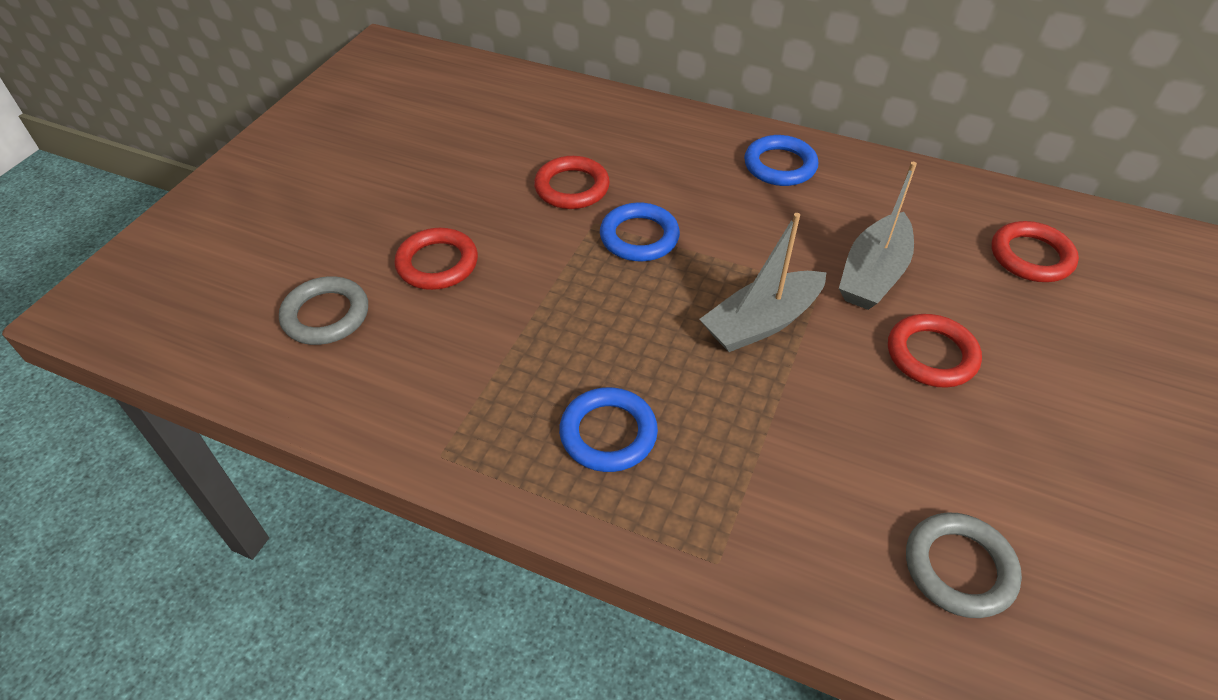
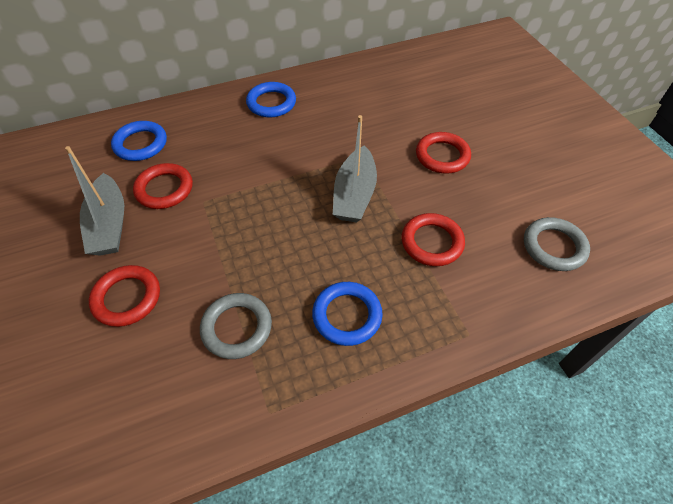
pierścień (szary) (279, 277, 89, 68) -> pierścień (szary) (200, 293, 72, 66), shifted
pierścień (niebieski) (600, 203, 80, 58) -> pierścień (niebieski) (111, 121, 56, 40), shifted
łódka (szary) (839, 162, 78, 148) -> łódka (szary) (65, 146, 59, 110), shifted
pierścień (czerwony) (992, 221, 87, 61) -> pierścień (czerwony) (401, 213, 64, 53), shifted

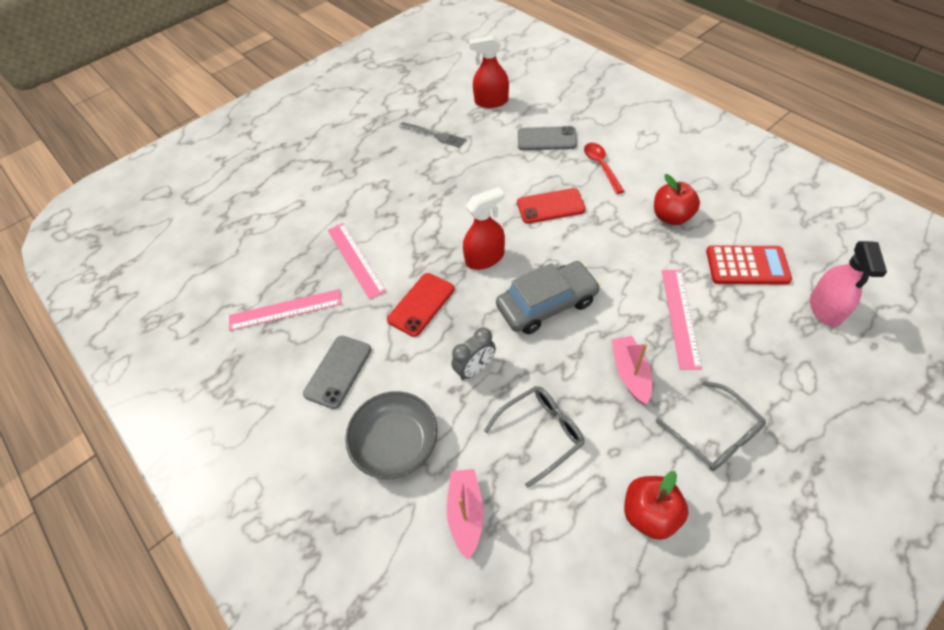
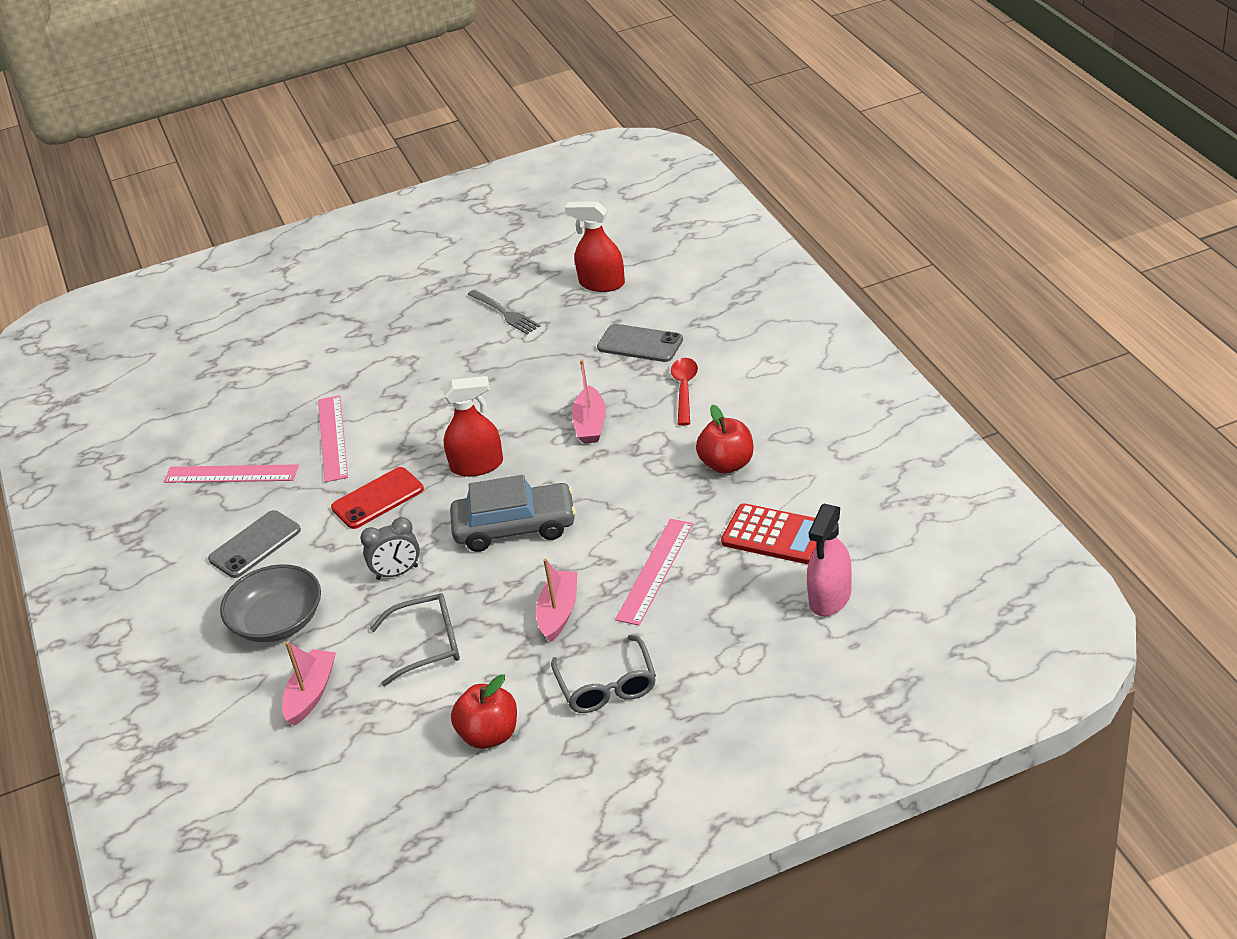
telefon (czerwony) (517, 188, 69, 36) -> łódka (różowy) (572, 360, 34, 84)

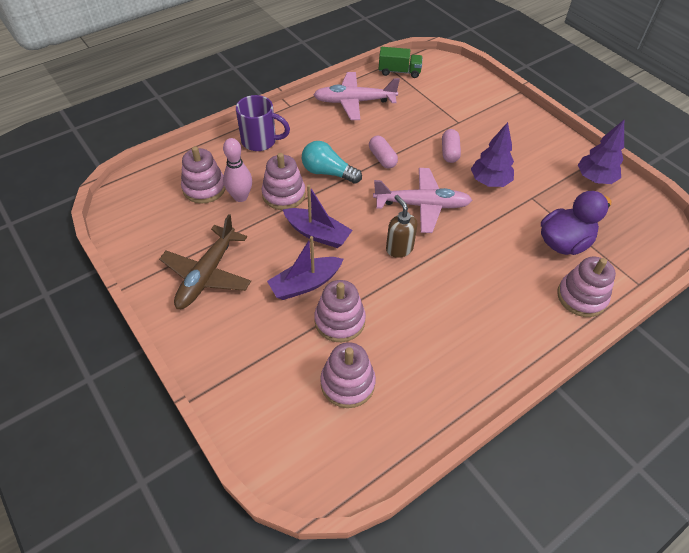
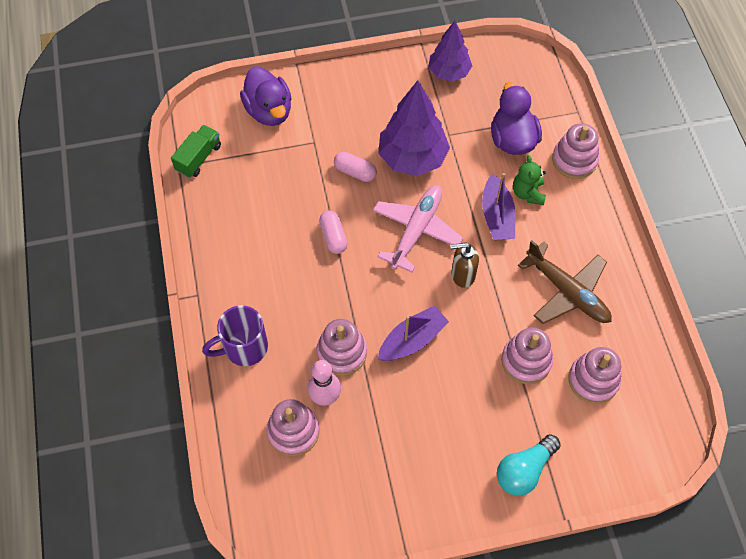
samolot (różowy) (313, 72, 87, 48) -> none
none -> kaczka (fioletowy) (240, 66, 52, 60)
none -> miś (zielony) (513, 155, 33, 50)
samolot (brązowy) (159, 214, 92, 95) -> samolot (brązowy) (518, 240, 94, 84), shifted
łódka (fioletowy) (267, 236, 76, 64) -> łódka (fioletowy) (482, 173, 34, 67), shifted
żarówka (turkusowy) (302, 141, 60, 43) -> żarówka (turkusowy) (497, 434, 64, 62), shifted
kubek (fioletowy) (236, 95, 54, 56) -> kubek (fioletowy) (202, 305, 66, 61), 150 degrees counterclockwise
kapsułka (różowy) (369, 136, 29, 33) -> kapsułka (różowy) (319, 211, 29, 43), 75 degrees clockwise
drzewko (fioletowy) (471, 122, 43, 65) -> drzewko (fioletowy) (378, 80, 72, 96), x1.54

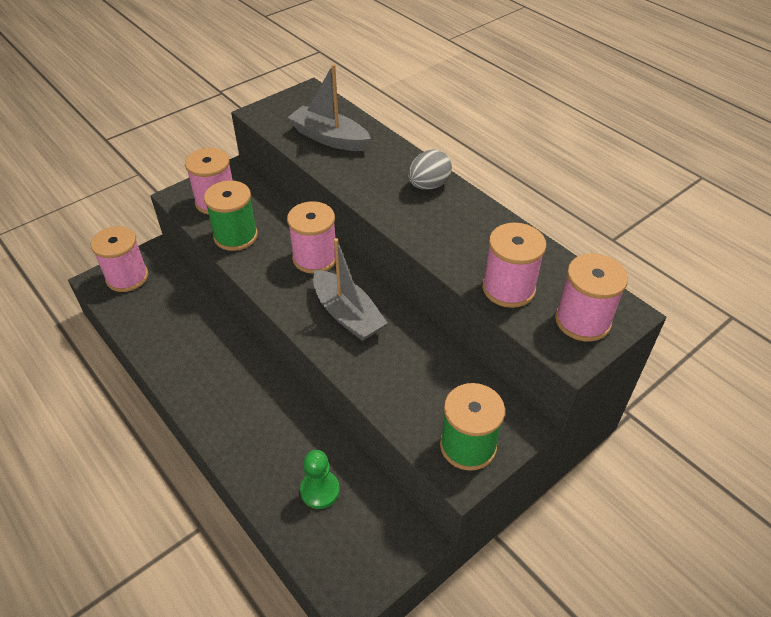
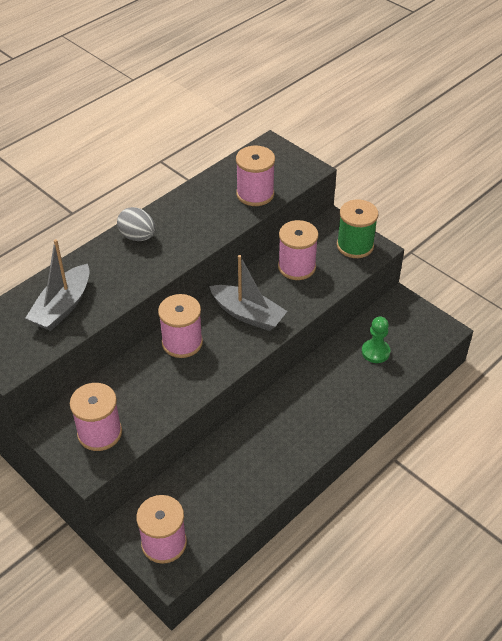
szpulka (zielony) (204, 180, 54, 71) -> none
szpulka (różowy) (555, 254, 73, 88) -> szpulka (różowy) (278, 220, 41, 60), shifted
łódka (szary) (313, 238, 75, 103) -> łódka (szary) (209, 255, 78, 76), 75 degrees clockwise

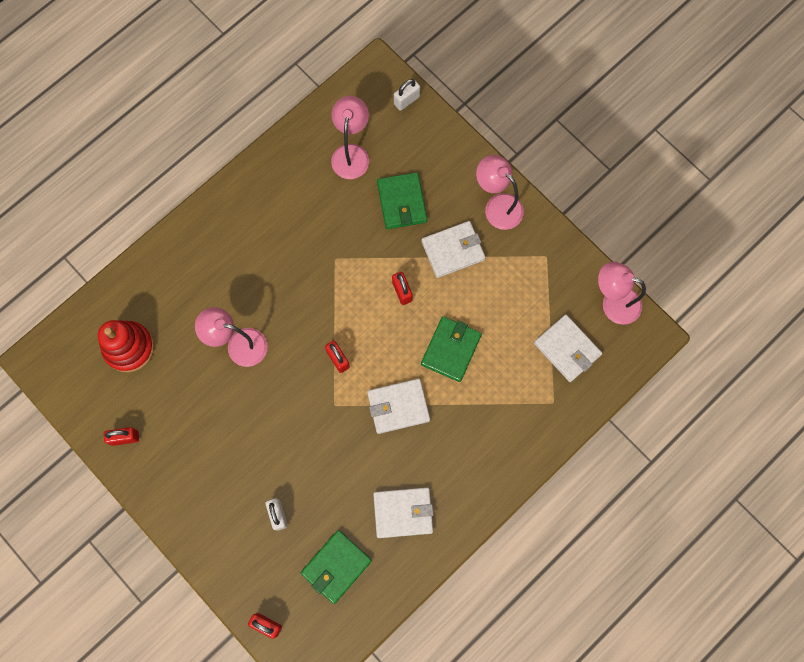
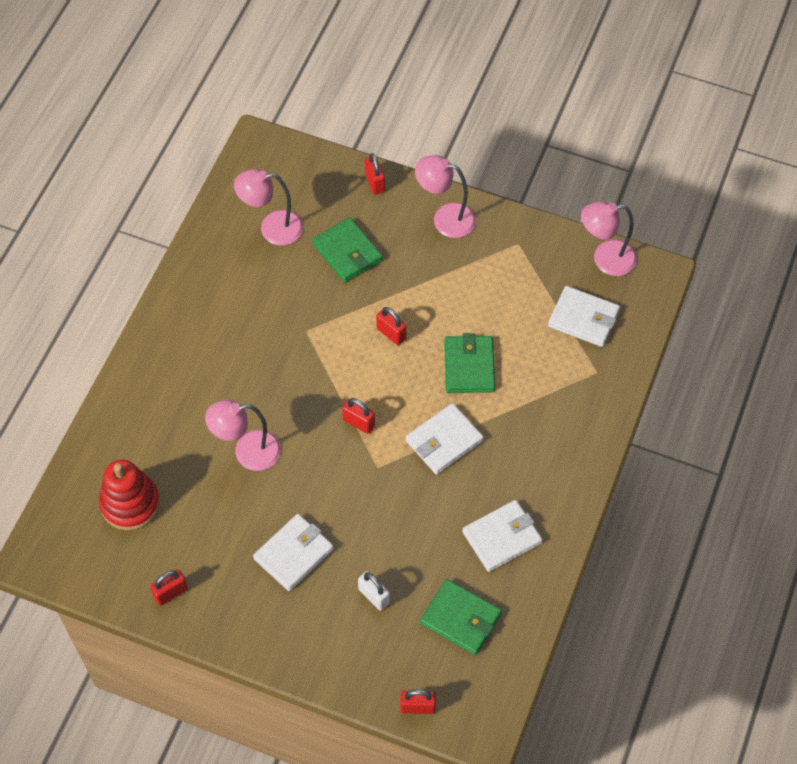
kłódka (biały) (394, 79, 26, 32) -> none
none -> kłódka (czerwony) (365, 153, 20, 42)
portfel (biały) (422, 221, 64, 57) -> portfel (biały) (253, 514, 81, 77), shifted
portfel (zielony) (301, 530, 71, 74) -> portfel (zielony) (420, 579, 82, 76), 75 degrees counterclockwise
lampka (różowy) (331, 96, 38, 83) -> lampka (różowy) (234, 169, 70, 77), 75 degrees counterclockwise

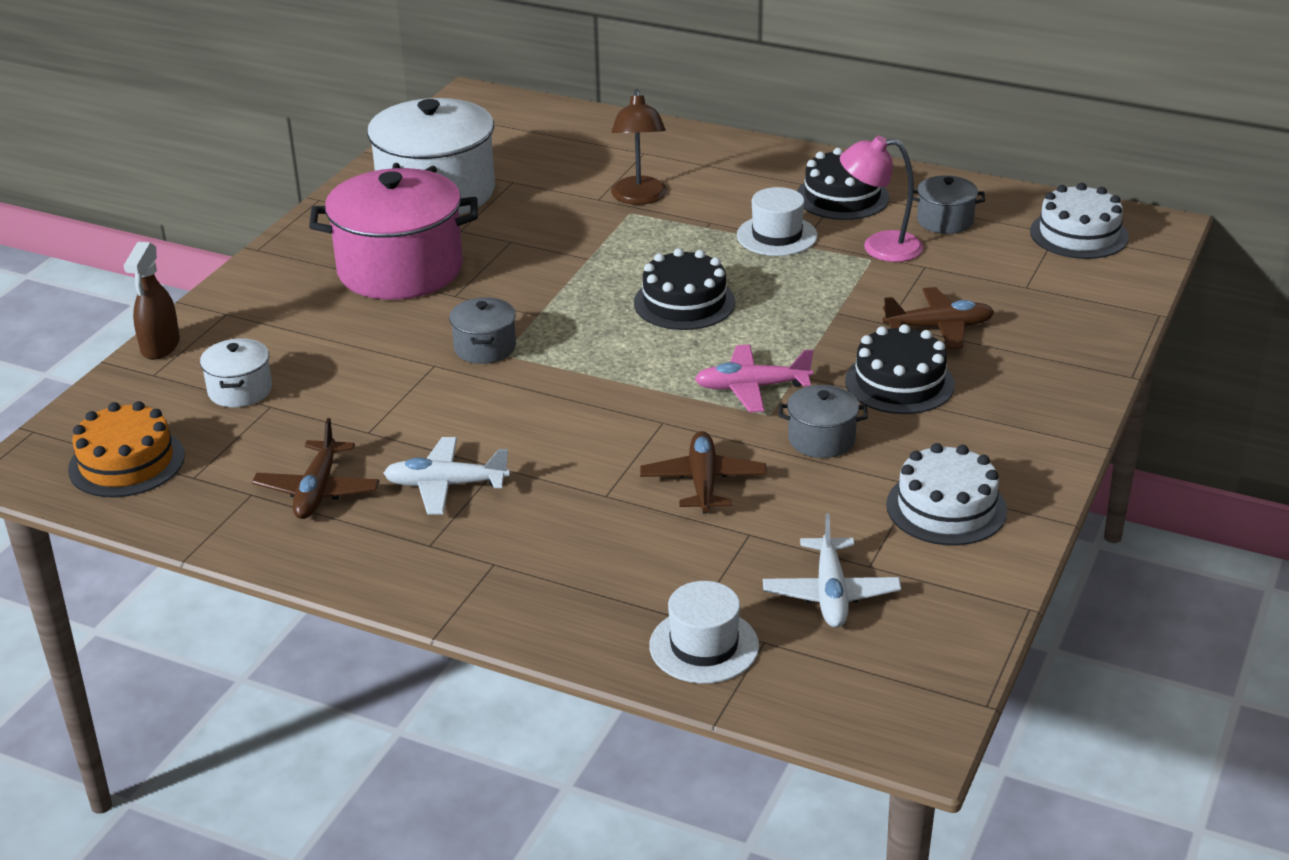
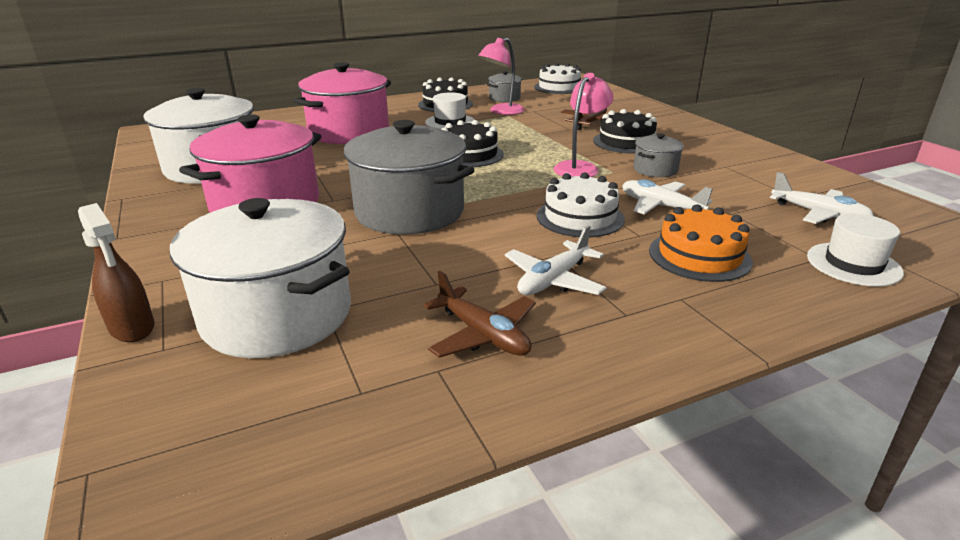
tort (pomarańczowy) (68, 401, 117, 96) -> tort (pomarańczowy) (649, 204, 104, 78), shifted
tort (biały) (886, 443, 121, 102) -> tort (biały) (537, 172, 88, 65), shifted
lampka (brązowy) (611, 89, 56, 116) -> garnek (różowy) (293, 62, 98, 82)
samolot (różowy) (695, 345, 118, 67) -> lampka (różowy) (554, 73, 59, 104)
samolot (brązowy) (640, 431, 127, 83) -> samolot (biały) (622, 179, 91, 35)
garnek (biały) (200, 338, 72, 69) -> garnek (biały) (170, 198, 181, 160), x2.16
garnek (szary) (449, 297, 67, 67) -> garnek (szary) (343, 120, 132, 115), x2.16

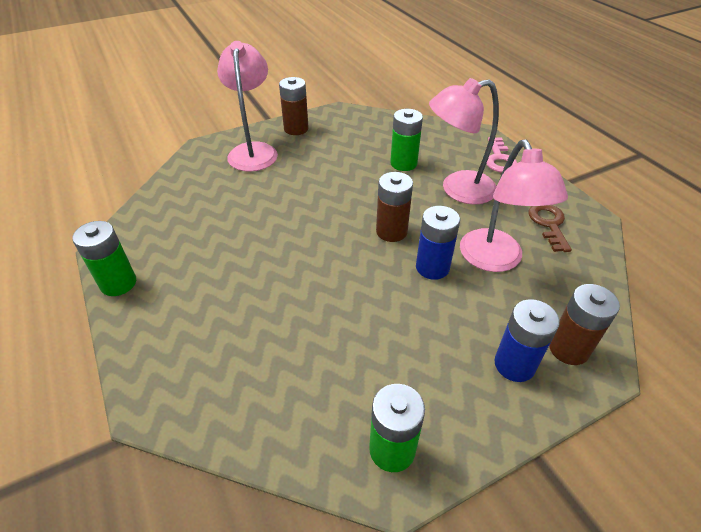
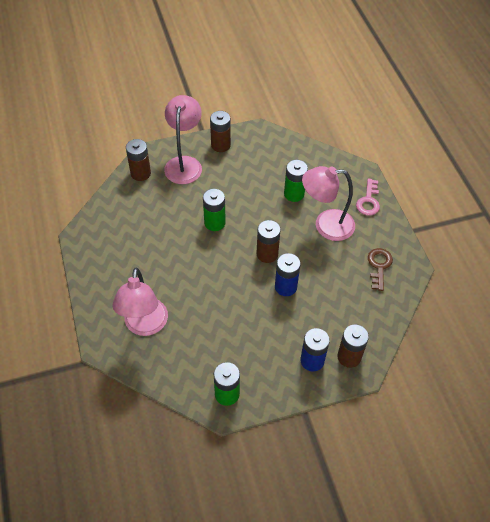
none -> bateria (brązowy) (126, 139, 25, 42)
bateria (zielony) (72, 221, 64, 75) -> bateria (zielony) (203, 189, 23, 42), shifted
lampka (różowy) (460, 139, 108, 133) -> lampka (różowy) (113, 268, 55, 68), shifted

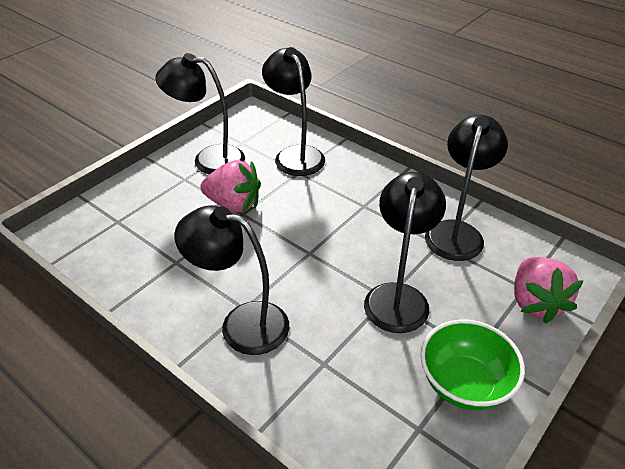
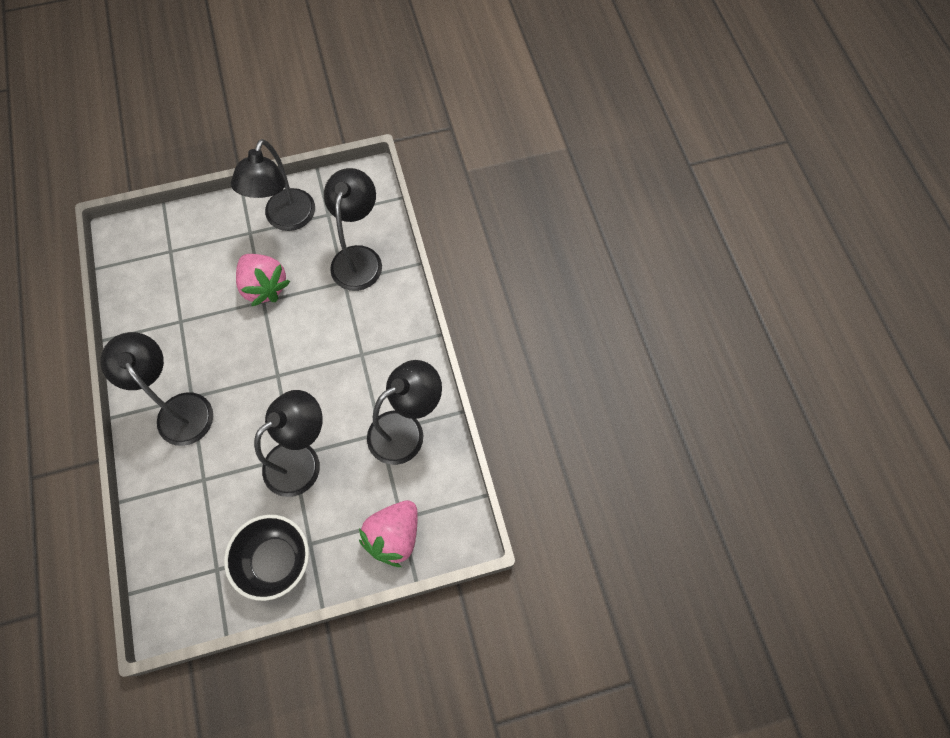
miska (zielony) (420, 320, 105, 90) -> miska (czarny) (224, 515, 85, 86)
lampka (czarny) (155, 53, 90, 121) -> lampka (czarny) (231, 139, 84, 92), 120 degrees counterclockwise

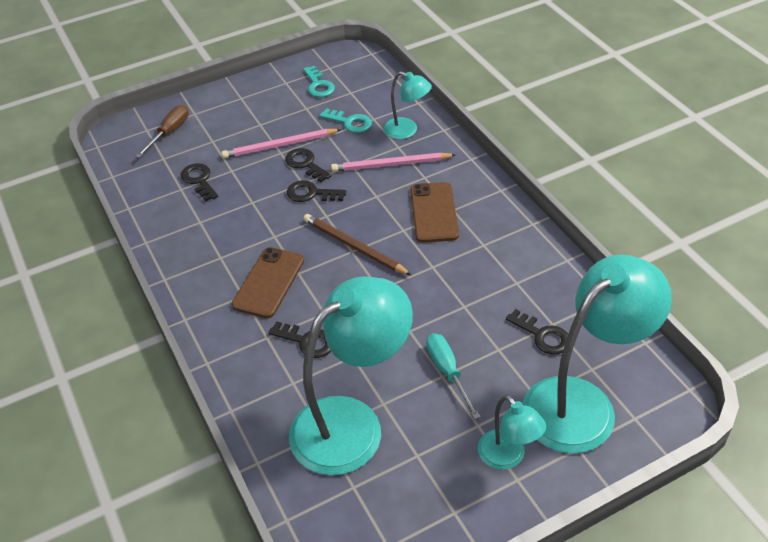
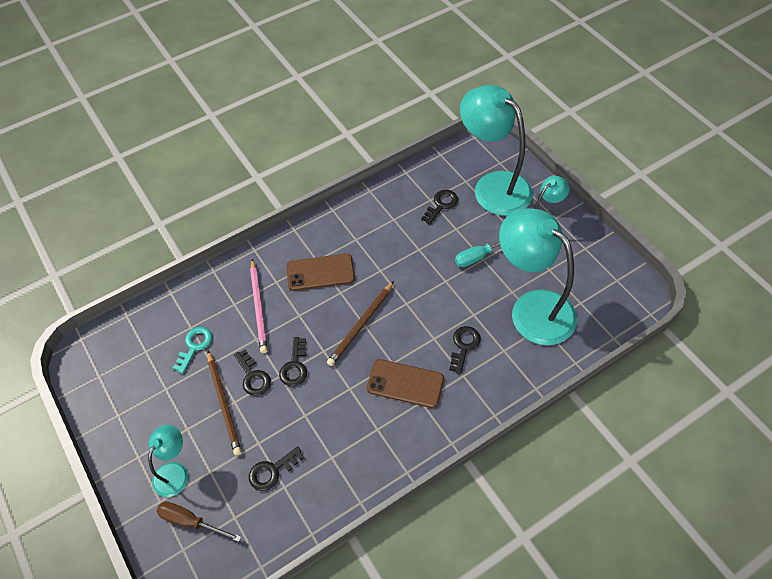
klucz (turkusowy) (303, 66, 32, 31) -> none
lampka (turkusowy) (383, 71, 49, 68) -> lampka (turkusowy) (148, 425, 40, 72), shifted
ołówek (różowy) (221, 129, 120, 30) -> ołówek (brązowy) (208, 351, 34, 105)
klucz (czarny) (285, 148, 47, 34) -> klucz (czarny) (234, 349, 37, 47), 75 degrees counterclockwise

